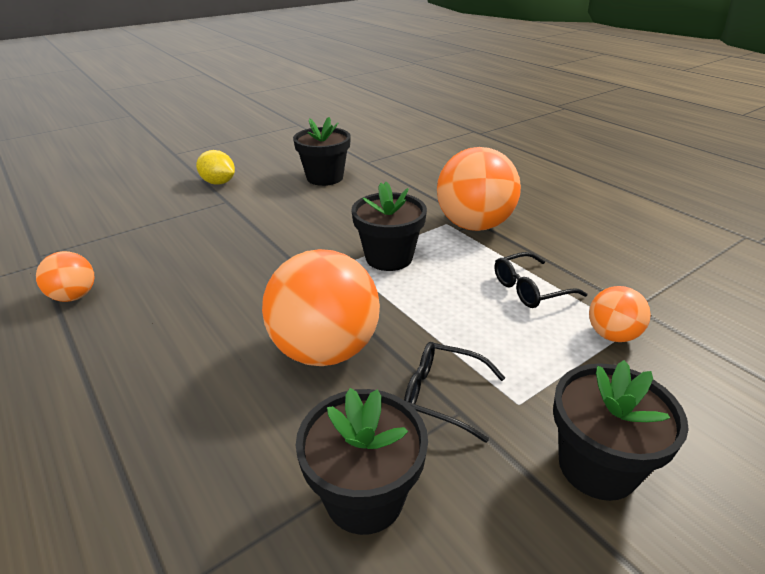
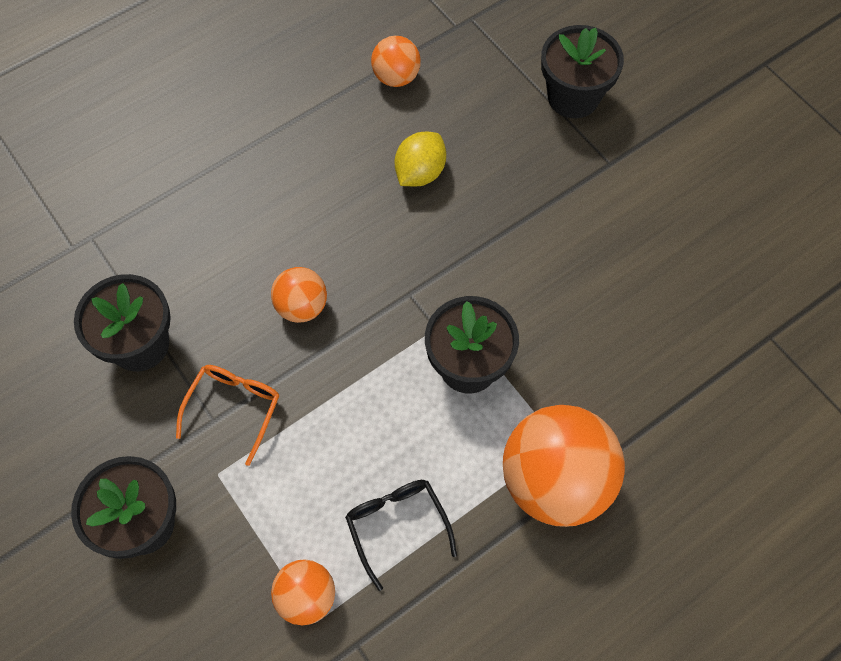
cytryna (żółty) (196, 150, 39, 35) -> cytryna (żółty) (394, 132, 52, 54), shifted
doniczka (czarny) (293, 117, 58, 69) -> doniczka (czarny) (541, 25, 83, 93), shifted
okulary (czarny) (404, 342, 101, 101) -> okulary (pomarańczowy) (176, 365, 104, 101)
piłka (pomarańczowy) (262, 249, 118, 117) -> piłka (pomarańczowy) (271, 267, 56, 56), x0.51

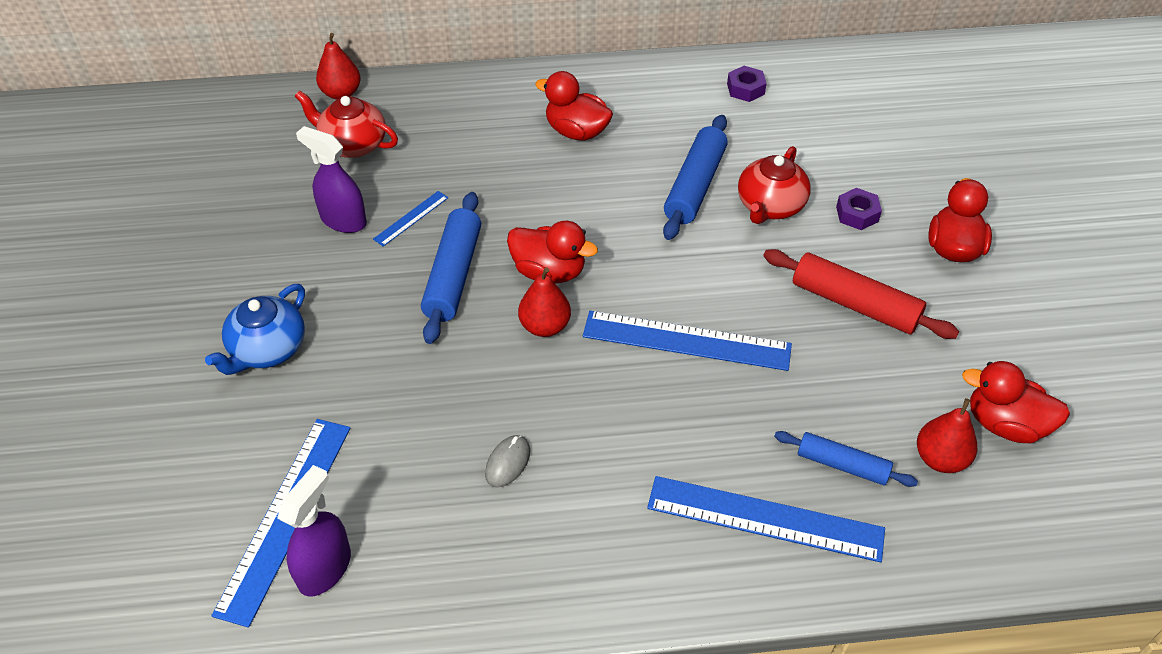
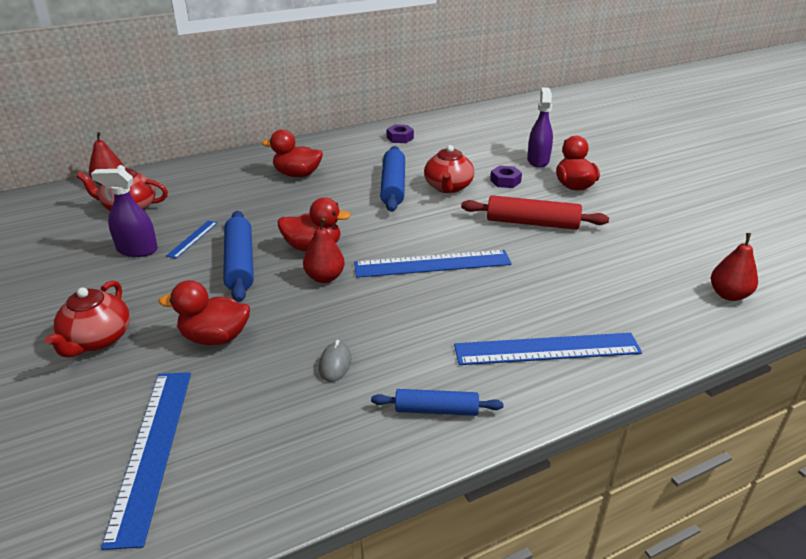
spryskiwacz (fioletowy) (277, 465, 74, 131) -> spryskiwacz (fioletowy) (527, 87, 26, 81), shifted
wałek do ciasta (niebieski) (774, 431, 144, 56) -> wałek do ciasta (niebieski) (371, 389, 132, 27), shifted
gruszka (czerwony) (917, 398, 60, 75) -> gruszka (czerwony) (711, 233, 47, 68), shifted
kaczka (czerwony) (962, 361, 108, 82) -> kaczka (czerwony) (159, 280, 91, 65), shifted
imbryk (niebieski) (205, 284, 100, 91) -> imbryk (czerwony) (45, 280, 85, 77)

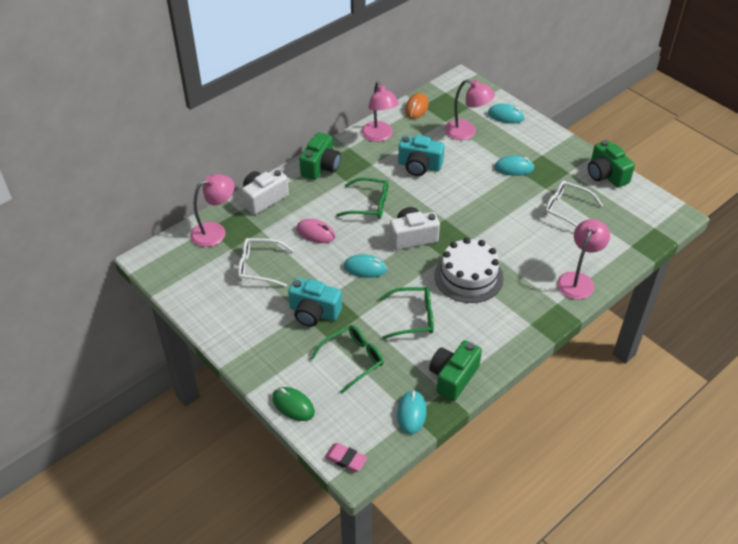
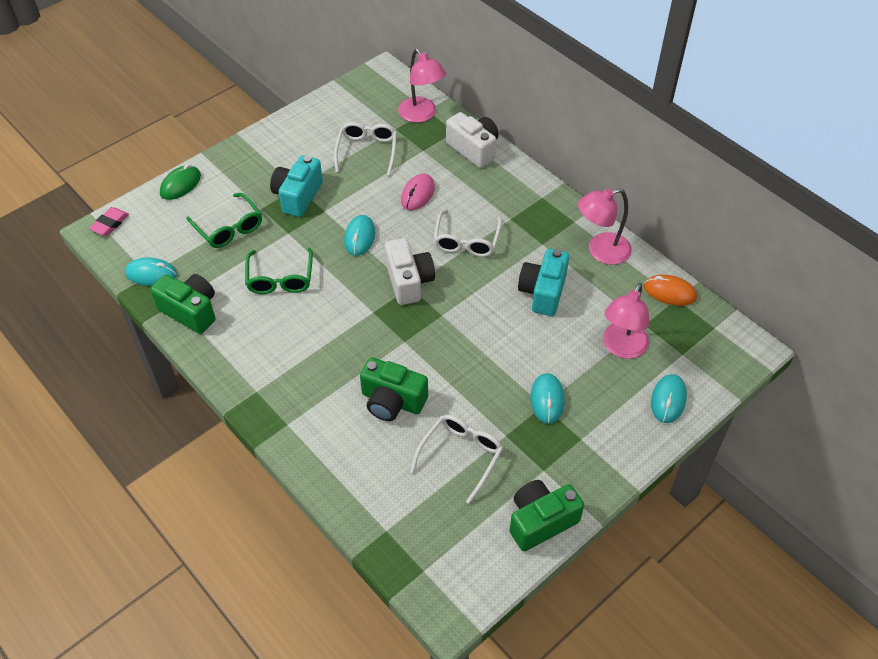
tort (biały) (434, 238, 70, 65) -> none
lampka (różowy) (557, 219, 53, 80) -> none
aparat fotograficzny (zielony) (299, 132, 42, 48) -> aparat fotograficzny (zielony) (360, 357, 68, 64), shifted
okulary (zielony) (336, 177, 52, 42) -> okulary (biały) (433, 209, 69, 48)

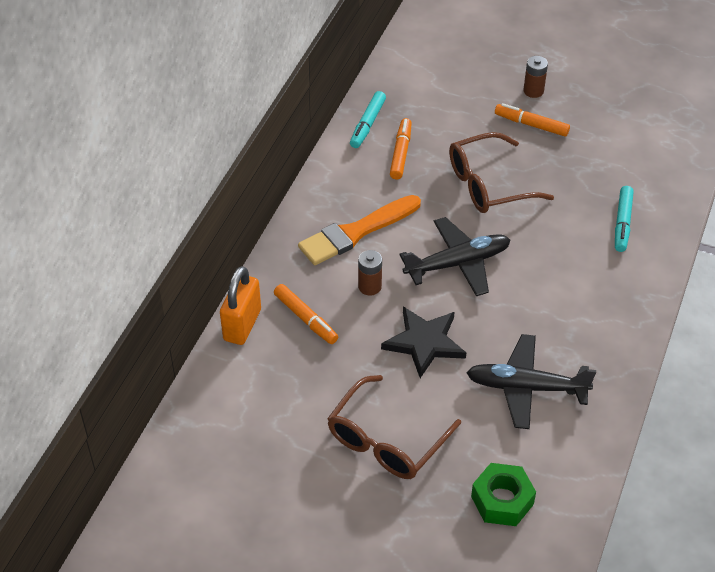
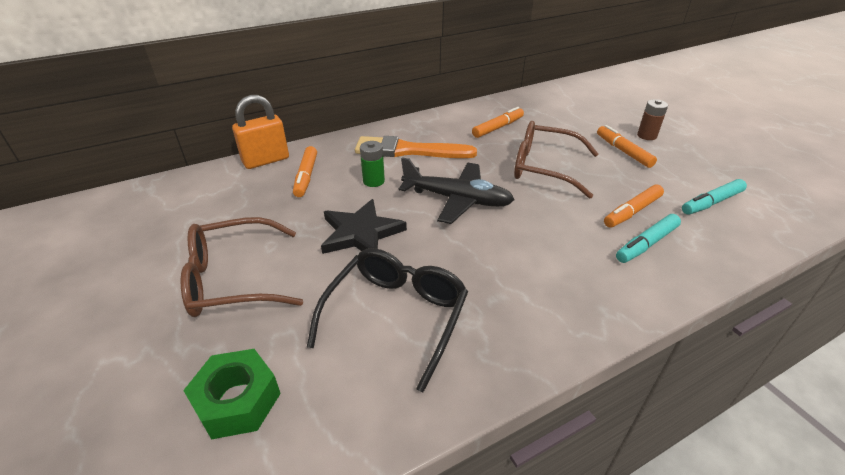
none -> flamaster (pomarańczowy) (604, 184, 60, 44)
flamaster (turkusowy) (350, 91, 36, 57) -> flamaster (turkusowy) (682, 179, 65, 35), shifted
samolot (czarny) (467, 334, 129, 95) -> okulary (czarny) (307, 248, 161, 144)
bateria (brązowy) (358, 250, 24, 46) -> bateria (zielony) (360, 141, 25, 46)

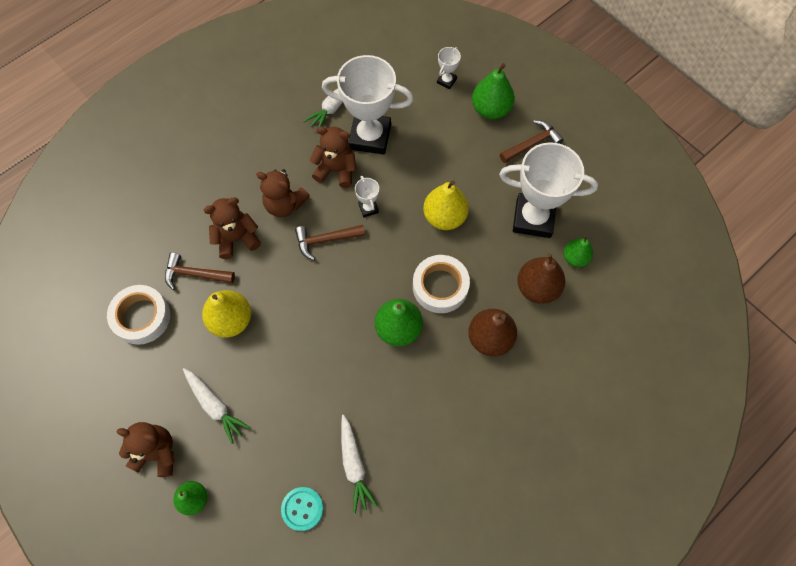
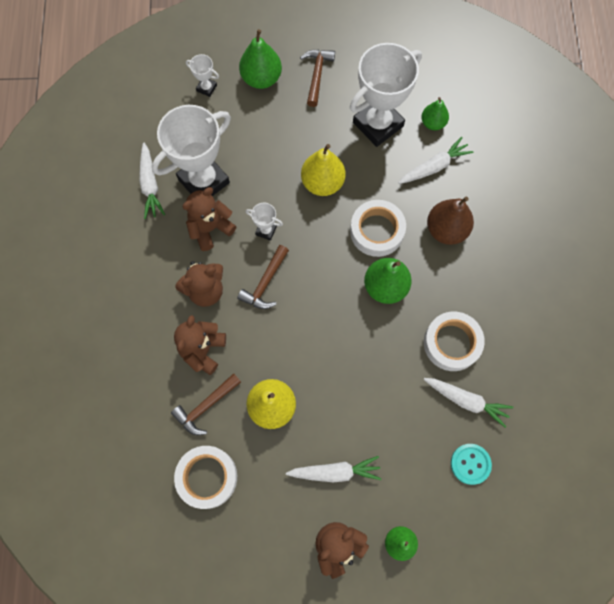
none -> taśma klejąca (biały) (424, 312, 61, 59)
gruszka (brązowy) (517, 253, 48, 51) -> marchewka (biały) (398, 137, 75, 47)
puchar (biały) (437, 47, 24, 42) -> puchar (biały) (186, 54, 33, 43), 45 degrees counterclockwise

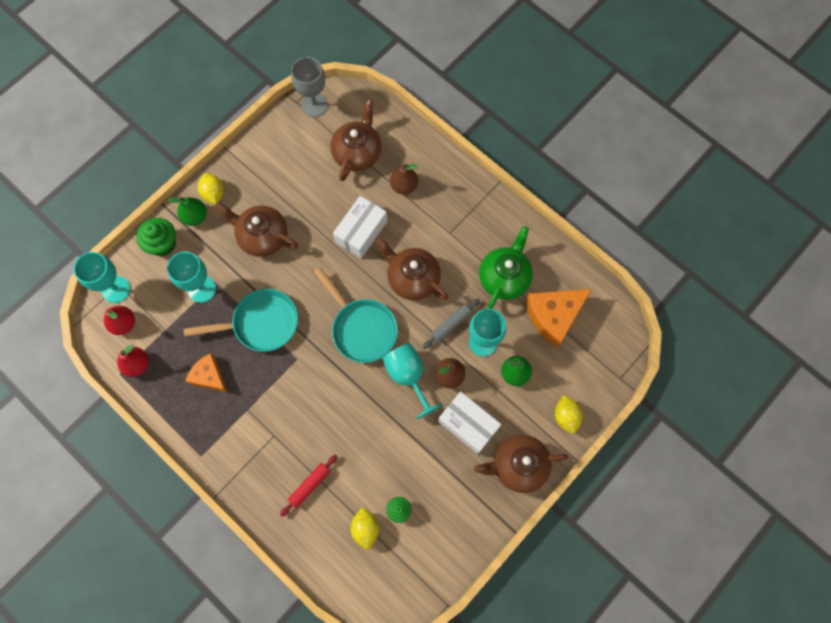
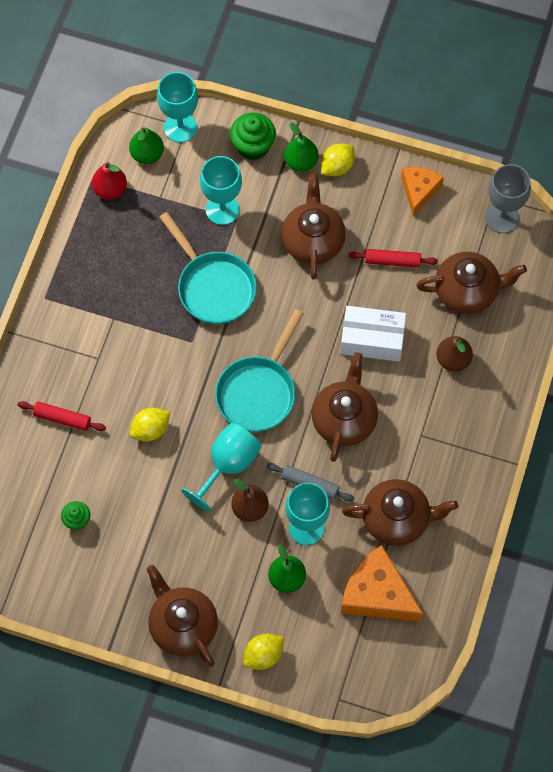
pudełko (biały) (438, 392, 63, 62) -> none
none -> wałek do ciasta (czerwony) (348, 249, 90, 19)
ser (pomarańczowy) (185, 353, 43, 39) -> ser (pomarańczowy) (401, 167, 43, 50), shifted
cytryna (żółty) (351, 507, 28, 42) -> cytryna (żółty) (130, 408, 40, 34), shifted
gruszka (czerwony) (104, 306, 31, 29) -> gruszka (zielony) (129, 127, 35, 37)
imbryk (zielony) (479, 226, 54, 83) -> imbryk (brązowy) (342, 479, 116, 67)

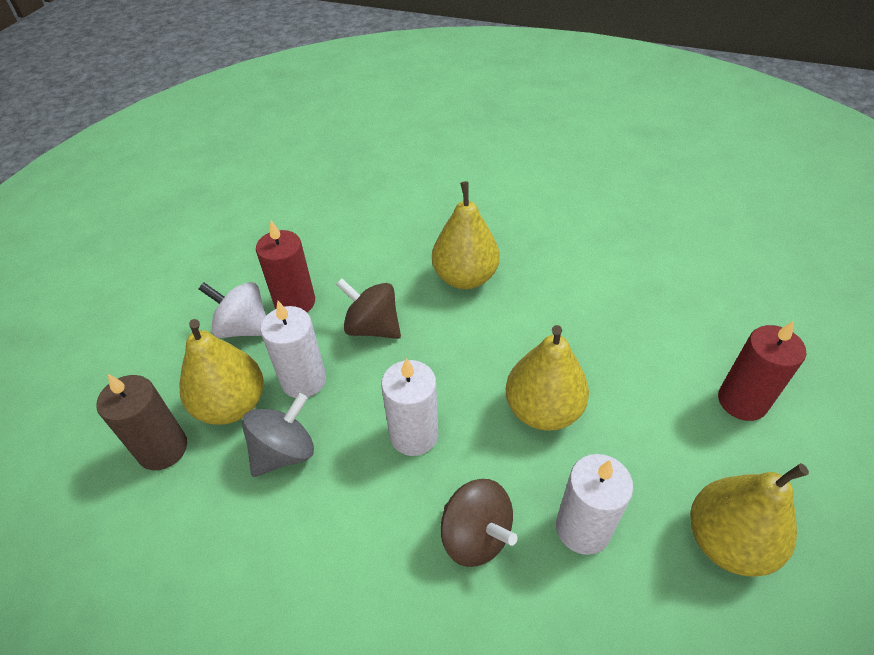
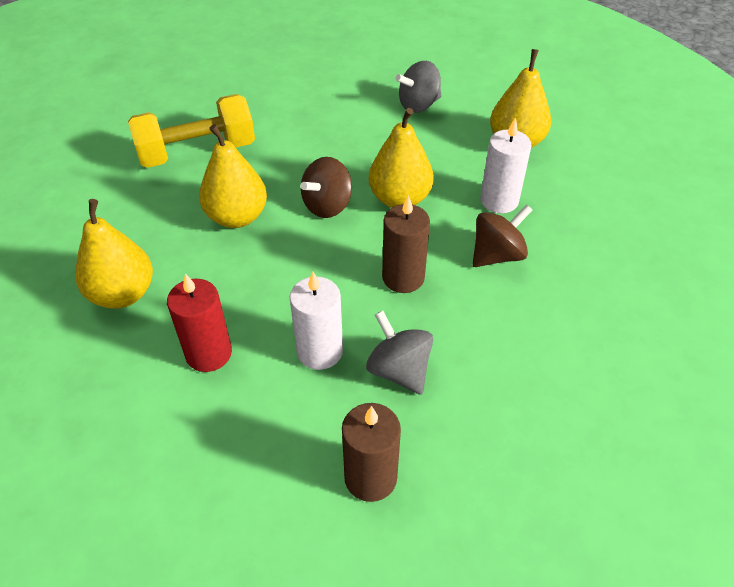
bączek (biały) (199, 282, 67, 56) -> none
none -> hantel (żółty) (128, 94, 127, 74)
gruszka (żółty) (179, 319, 85, 106) -> gruszka (żółty) (75, 199, 78, 110), shifted
bączek (brązowy) (336, 279, 65, 60) -> bączek (brązowy) (300, 157, 52, 61), shifted
świeca (czerwony) (718, 321, 88, 100) -> bączek (szary) (395, 61, 47, 52)
świeca (biały) (381, 358, 57, 98) -> świeca (brązowy) (382, 195, 48, 98)

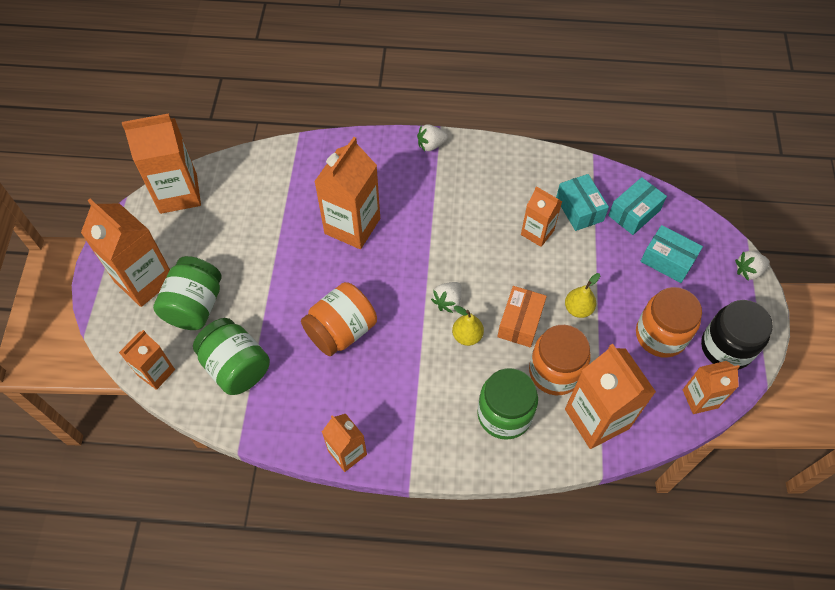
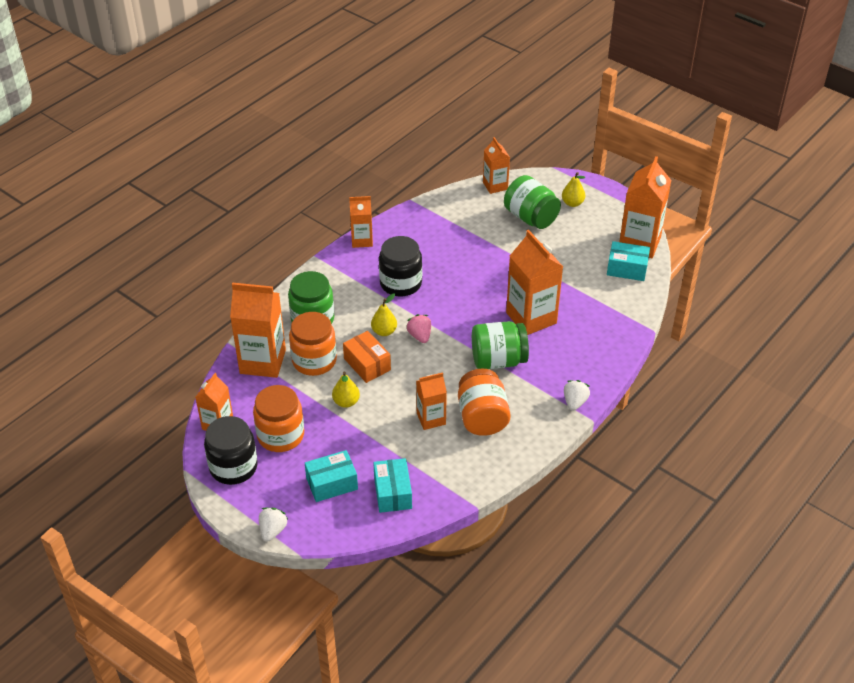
none -> słoik (czarny) (379, 236, 43, 61)
słoik (zielony) (193, 318, 77, 77) -> słoik (zielony) (472, 321, 57, 48), shifted
słoik (pomarańczowy) (301, 282, 76, 74) -> słoik (pomarańczowy) (458, 368, 53, 68), shifted
pudełko (turkusowy) (556, 174, 53, 57) -> pudełko (turkusowy) (607, 241, 43, 40), shifted
karton mleka (pomarańczowy) (81, 199, 89, 108) -> gruszka (żółty) (562, 172, 23, 35)
truskawka (biały) (431, 282, 31, 31) -> truskawka (różowy) (406, 314, 25, 29)

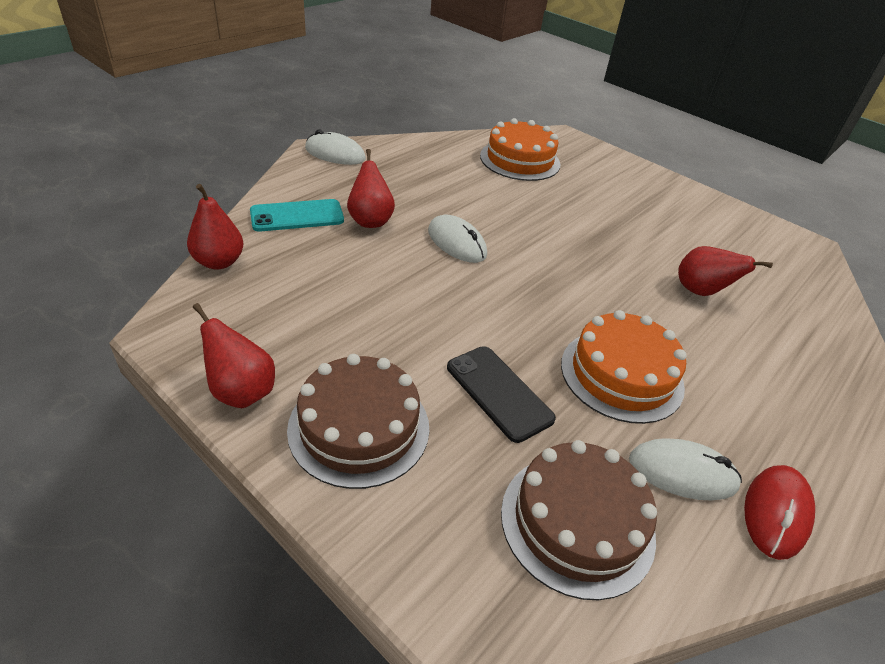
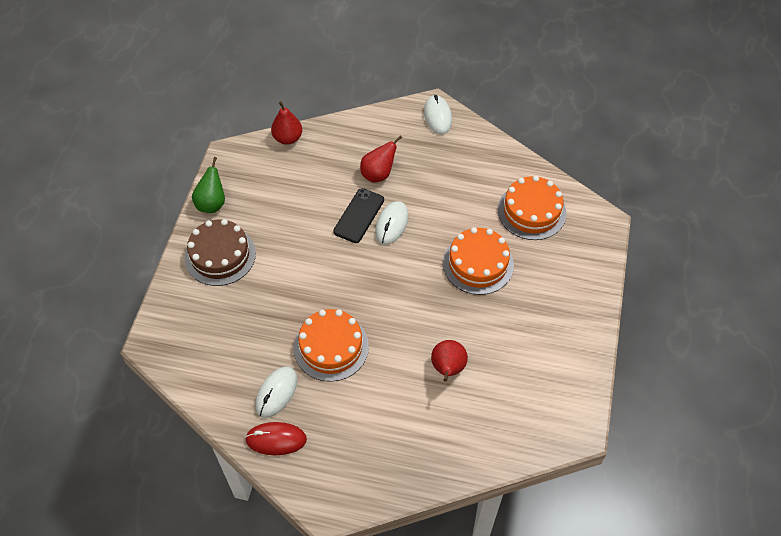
telefon (turkusowy) (250, 199, 94, 33) -> none
tort (brązowy) (501, 440, 156, 160) -> none
none -> tort (pomarańczowy) (443, 227, 71, 68)
telefon (czarny) (447, 346, 109, 97) -> telefon (czarny) (333, 188, 51, 55), shifted
gruszka (czerwony) (193, 303, 82, 105) -> gruszka (zielony) (192, 157, 33, 56)
myszka (biały) (629, 438, 113, 62) -> myszka (biały) (255, 366, 43, 52), 45 degrees clockwise

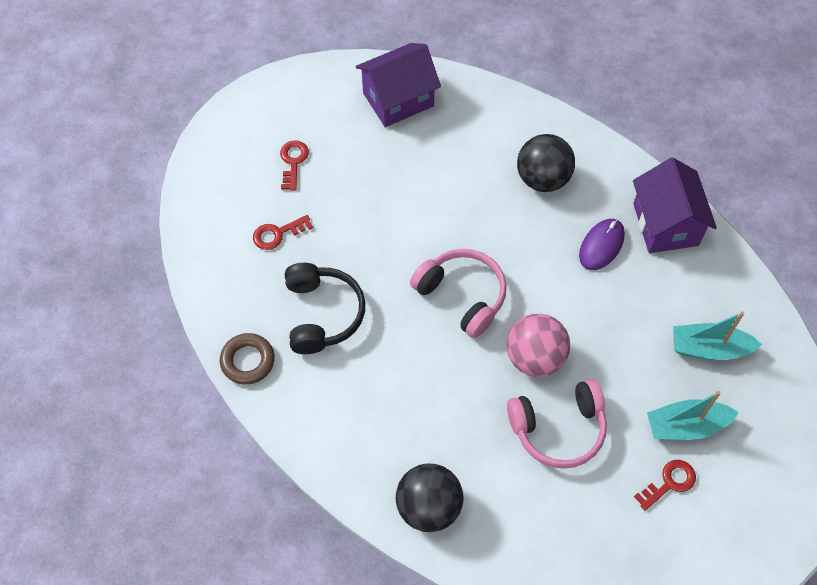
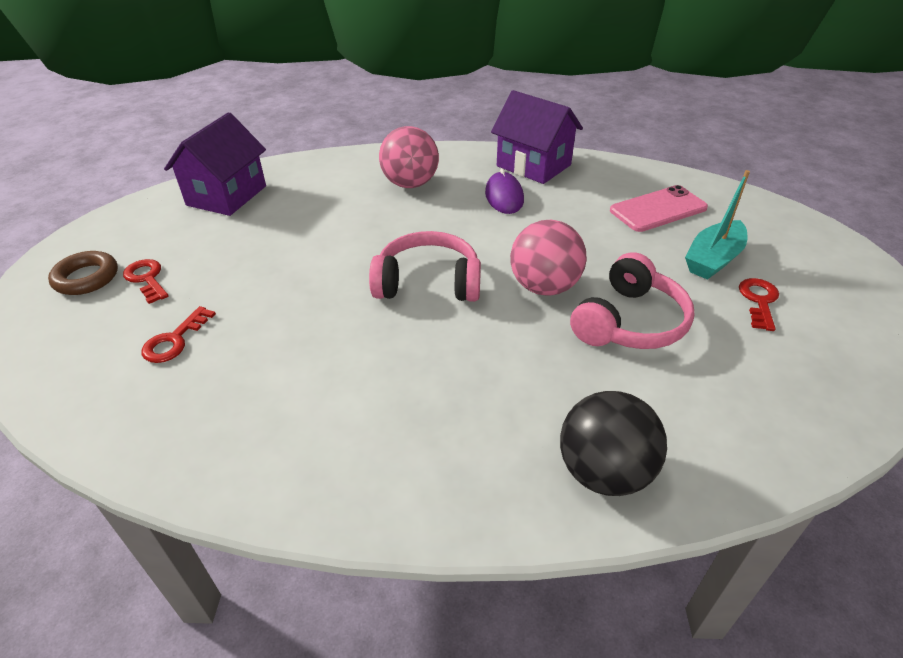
słuchawki (czarny) (285, 263, 80, 91) -> none
pierścień (brązowy) (220, 333, 55, 52) -> pierścień (brązowy) (48, 251, 70, 44), shifted
łódka (turkusowy) (673, 311, 89, 49) -> telefon (różowy) (610, 185, 98, 47)
piłka (czarny) (517, 134, 58, 58) -> piłka (różowy) (379, 126, 60, 62)

